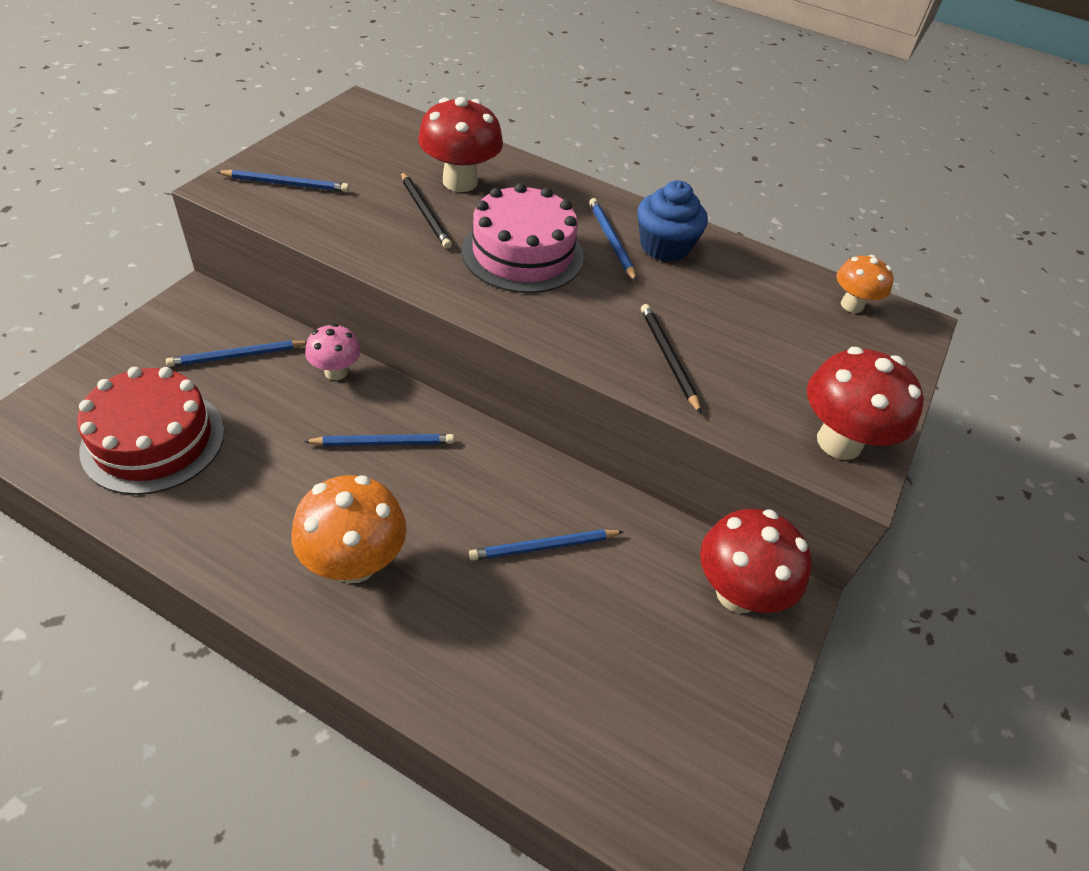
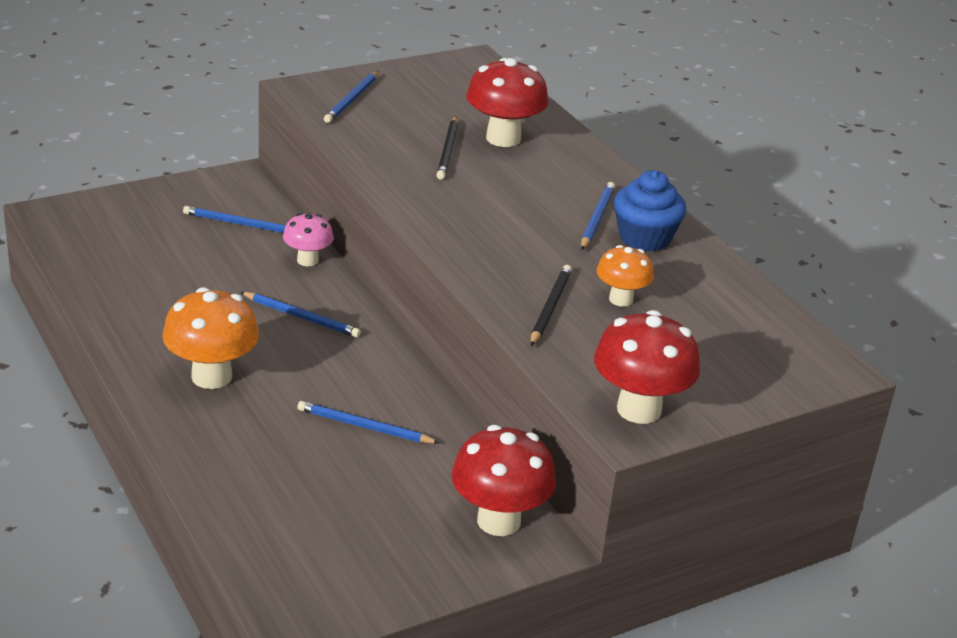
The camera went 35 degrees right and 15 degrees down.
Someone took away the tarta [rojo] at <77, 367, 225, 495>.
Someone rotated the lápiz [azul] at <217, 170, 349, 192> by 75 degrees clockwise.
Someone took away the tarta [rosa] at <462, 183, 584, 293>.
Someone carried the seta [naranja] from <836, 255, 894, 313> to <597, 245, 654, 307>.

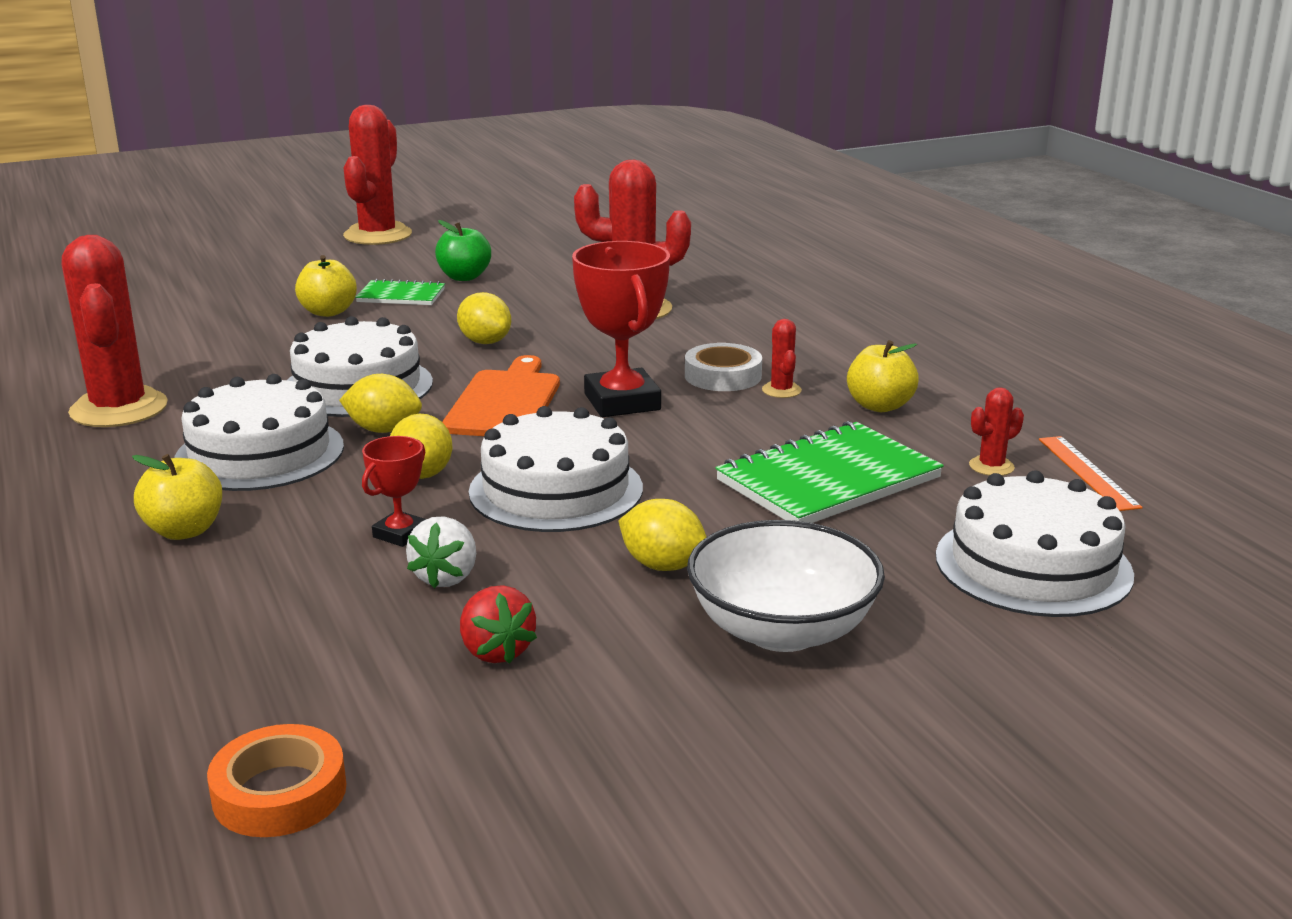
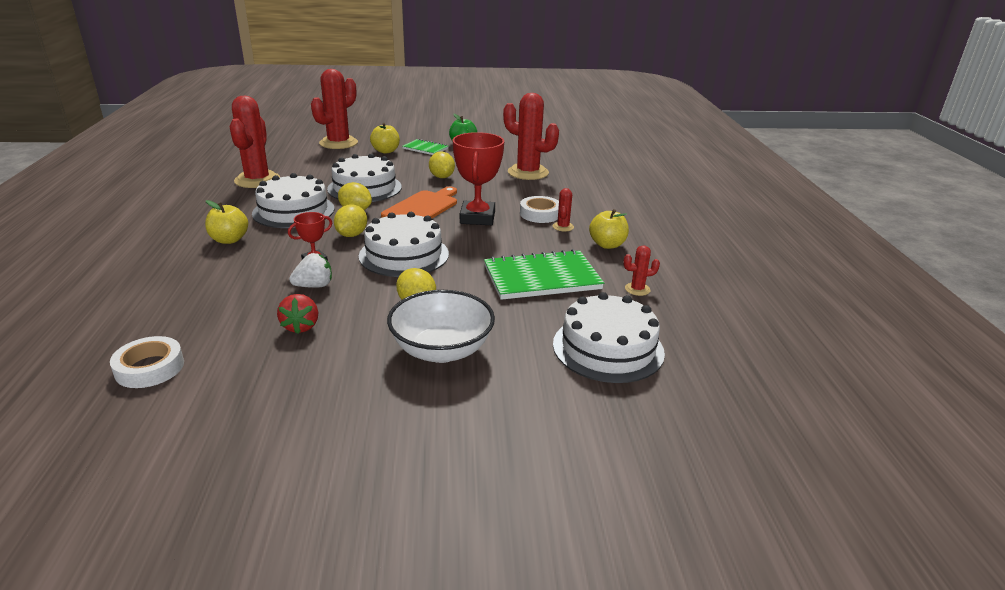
The camera went 20 degrees right and 5 degrees up.
Someone repainted the cinta adhesiva [naranja] at <207, 724, 346, 837>, which became the cinta adhesiva [blanco] at <110, 336, 184, 388>.
Someone carried the cactus [rojo] from <343, 105, 412, 245> to <311, 69, 358, 149>.
Someone rotated the fresa [blanco] at <406, 517, 476, 589> by 150 degrees counterclockwise.
Someone took away the regla [naranja] at <1039, 436, 1143, 511>.

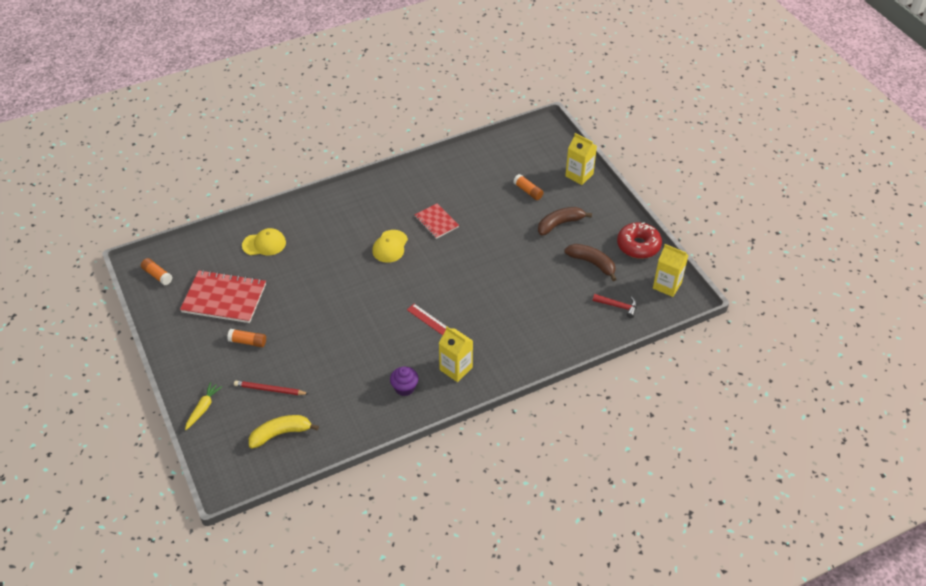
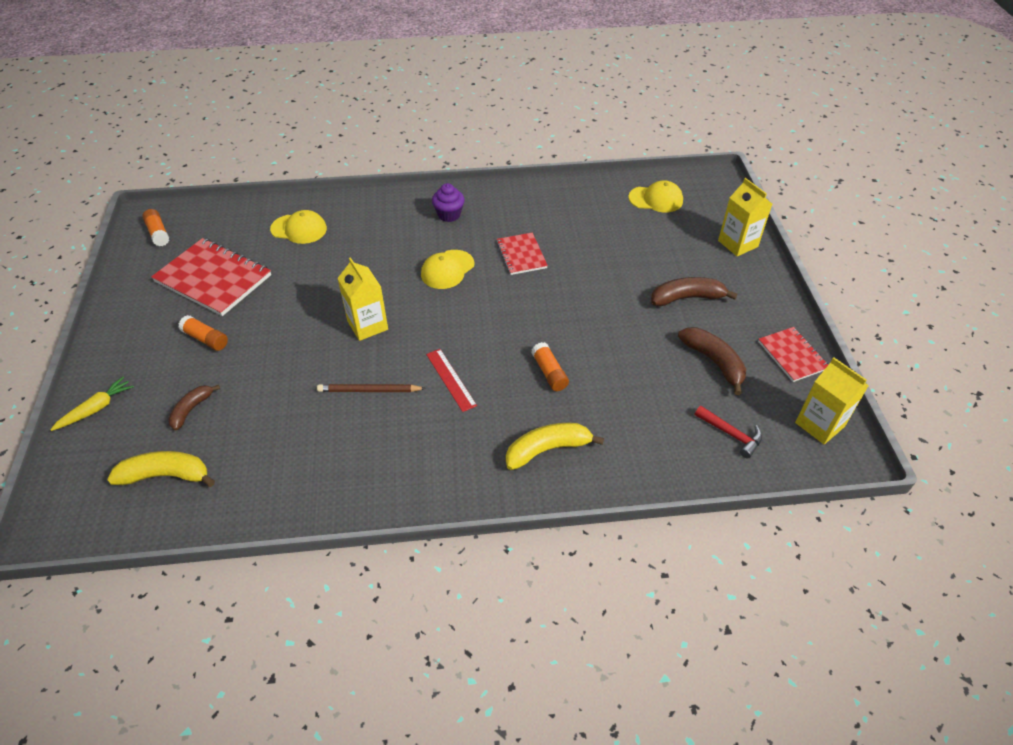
The camera went 20 degrees right and 0 degrees up.
Someone swapped the lápiz [rojo] at <234, 381, 308, 395> for the plátano [marrón] at <168, 385, 220, 430>.
Someone carried the magdalena [morado] from <390, 367, 419, 396> to <432, 183, 465, 222>.
Someone carried the cartón de leche [amarillo] from <439, 327, 473, 382> to <337, 257, 388, 341>.
Someone carried the barra de pegamento [naranja] from <513, 174, 544, 200> to <531, 342, 569, 391>.
Someone swapped the rosquilla [rojo] at <617, 222, 662, 259> for the cuaderno [rojo] at <758, 327, 828, 382>.
Someone put down the lápiz [marrón] at <317, 384, 426, 392>.
Someone put down the plátano [amarillo] at <506, 423, 604, 470>.
Someone put down the gorra [amarillo] at <628, 181, 683, 212>.

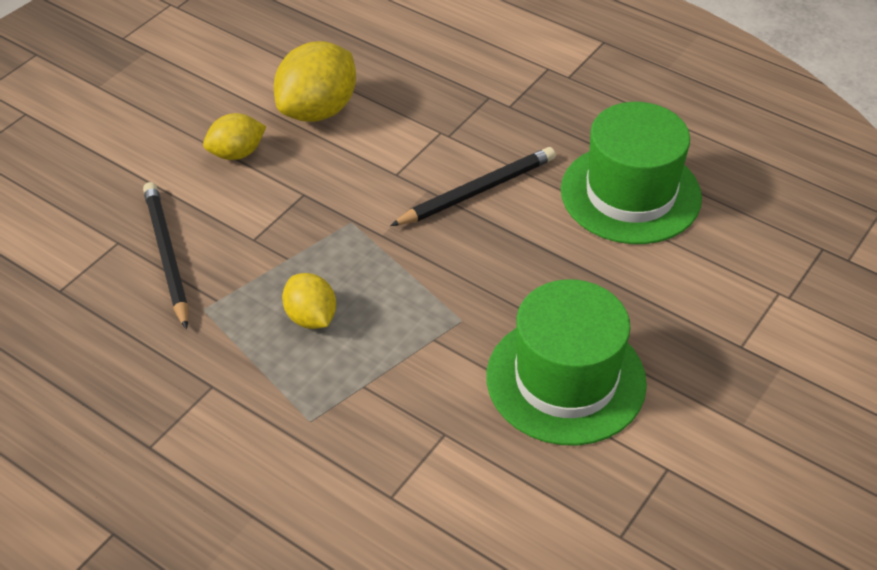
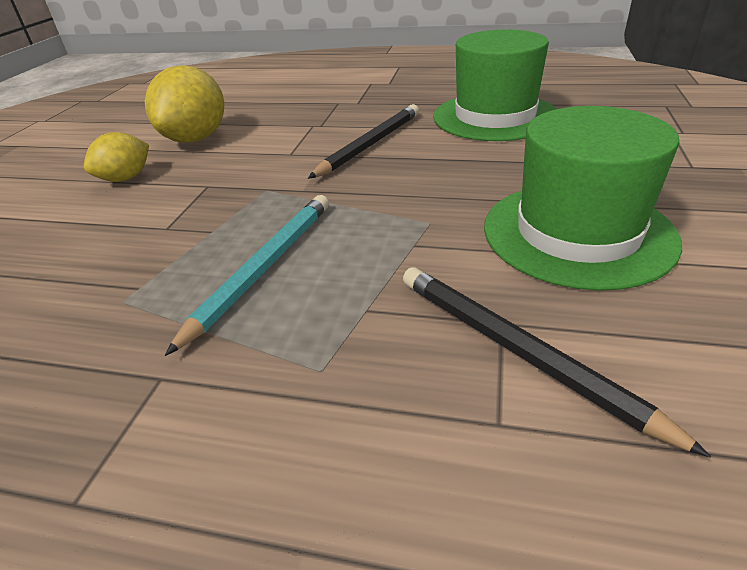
The camera went 20 degrees left and 10 degrees down.
Someone carried the lápiz [negro] from <143, 182, 188, 330> to <403, 267, 711, 458>.
Someone swapped the limón [amarillo] at <282, 273, 336, 329> for the lápiz [turquesa] at <165, 195, 329, 356>.

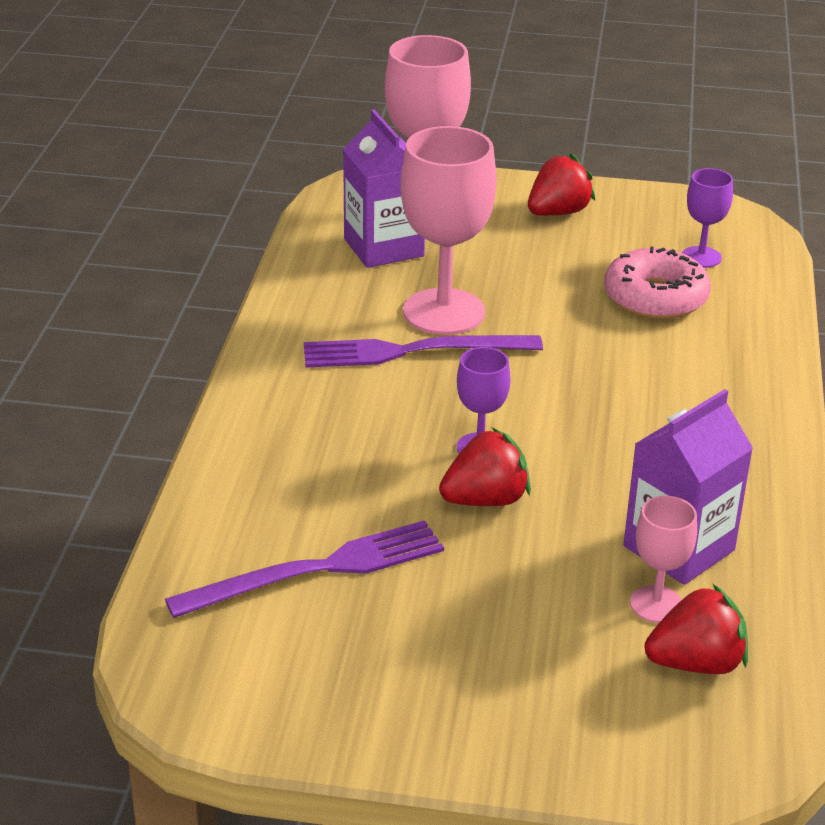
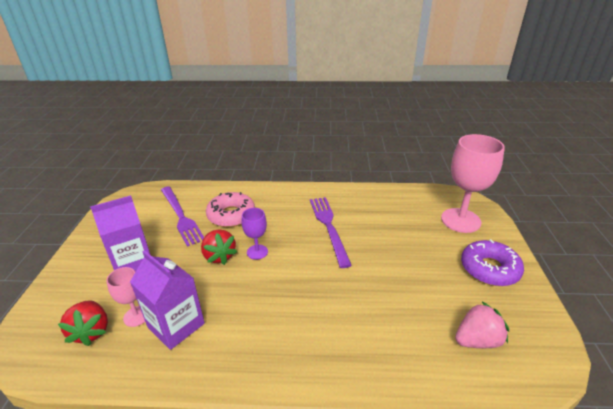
The camera went 85 degrees right and 0 degrees up.
Someone carried the cartón de leche [morado] from <343, 110, 425, 268> to <90, 195, 150, 272>.
Someone took away the copa [rosa] at <400, 126, 497, 335>.
Someone swapped the fresa [rojo] at <528, 153, 595, 216> for the rosquilla [morado] at <461, 239, 524, 286>.
Someone carried the rosquilla [rosa] from <604, 246, 711, 319> to <206, 192, 255, 227>.
Someone swapped the copa [morado] at <682, 168, 733, 268> for the fresa [rosa] at <455, 301, 509, 348>.

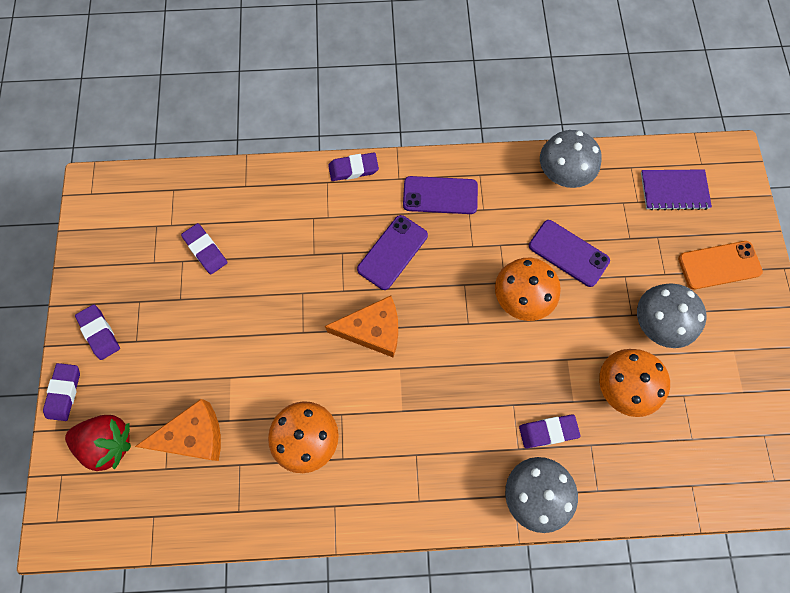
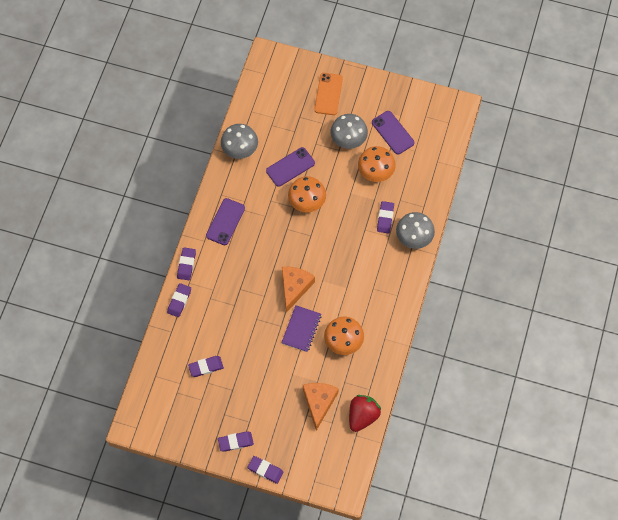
The camera went 70 degrees left and 5 degrees down.
Someone carried the fresa [rojo] from <65, 415, 131, 471> to <349, 395, 381, 432>.
Someone carried the móvil [morado] from <357, 215, 428, 290> to <372, 111, 415, 154>.
Someone carried the cuaderno [morado] from <641, 169, 712, 210> to <281, 305, 322, 352>.
Someone put down the goma de borrar [morado] at <167, 283, 191, 317>.

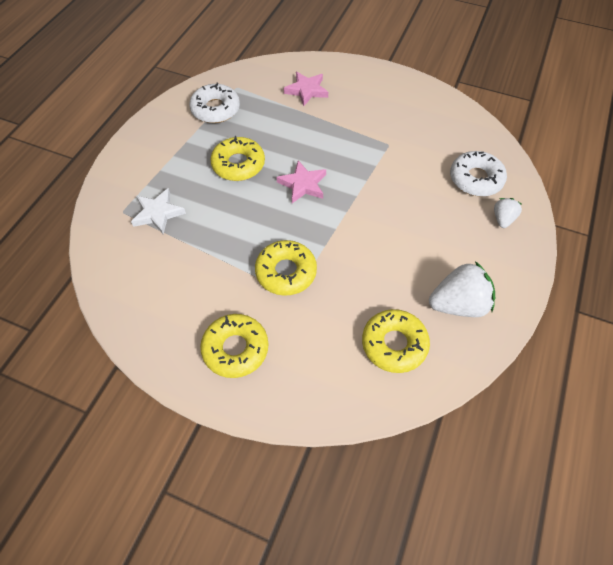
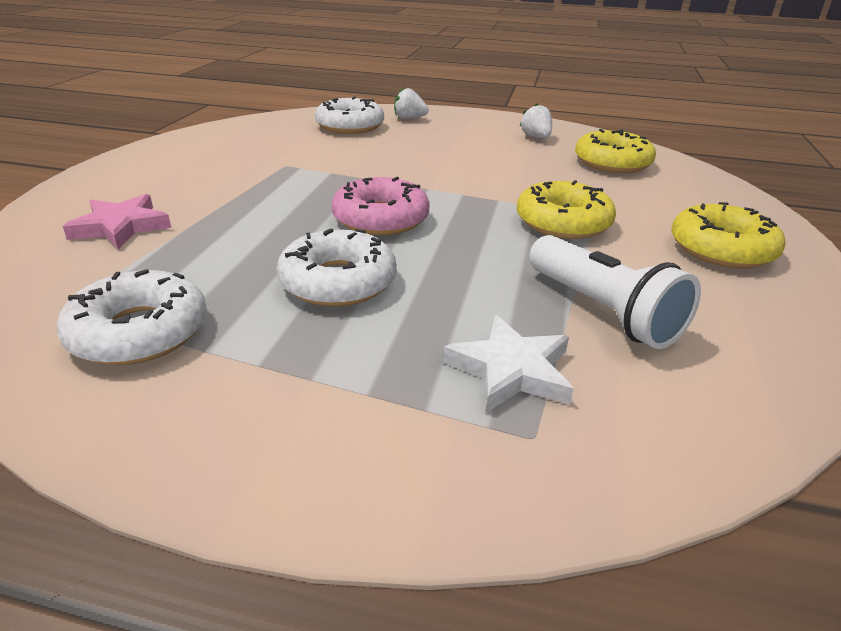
The camera went 100 degrees left and 25 degrees down.
Someone repainted the rosquilla [amarillo] at <210, 136, 265, 181>, which became the rosquilla [blanco] at <277, 228, 397, 307>.
Someone swapped the estrella [rosa] at <276, 160, 326, 203> for the rosquilla [rosa] at <331, 177, 430, 235>.
Someone scaled the fresa [blanco] at <429, 261, 495, 317> by 0.54.
Someone put down the lámpara de mano [blanco] at <529, 235, 701, 349>.

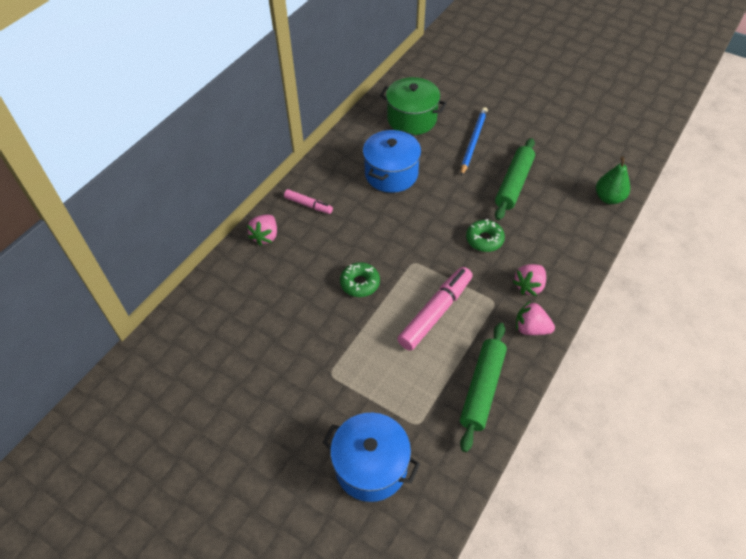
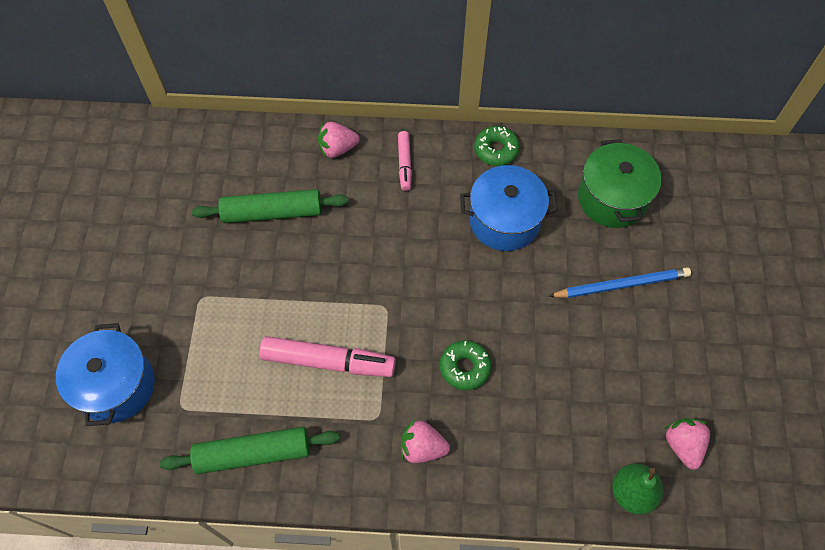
The camera went 60 degrees right and 10 degrees up.
Someone carried the rosquilla [verde] from <340, 262, 380, 297> to <474, 126, 520, 166>.
Someone carried the rodillo [verde] from <495, 138, 535, 220> to <191, 189, 349, 223>.
Someone carried the fresa [rosa] from <516, 301, 555, 335> to <665, 418, 710, 470>.

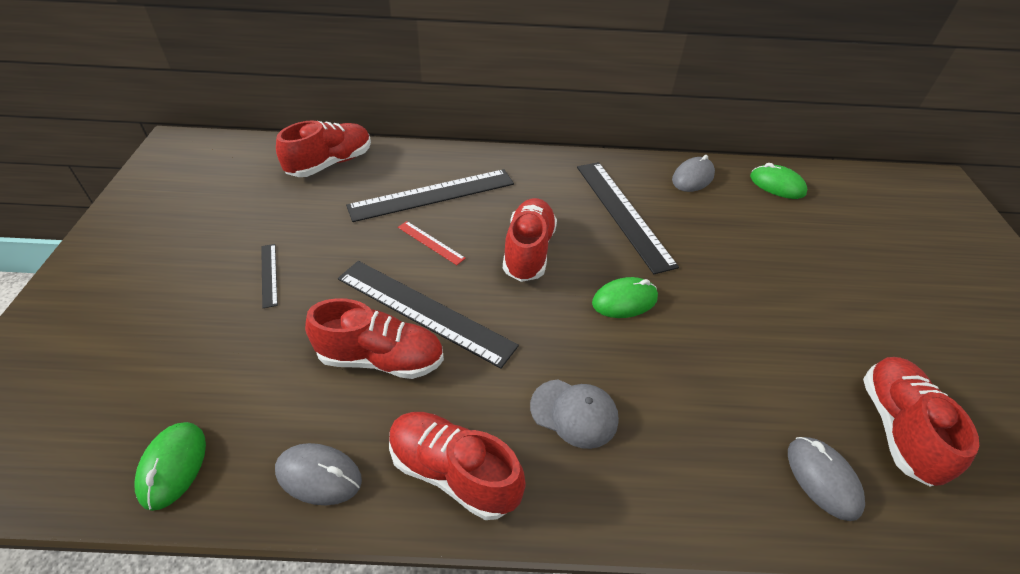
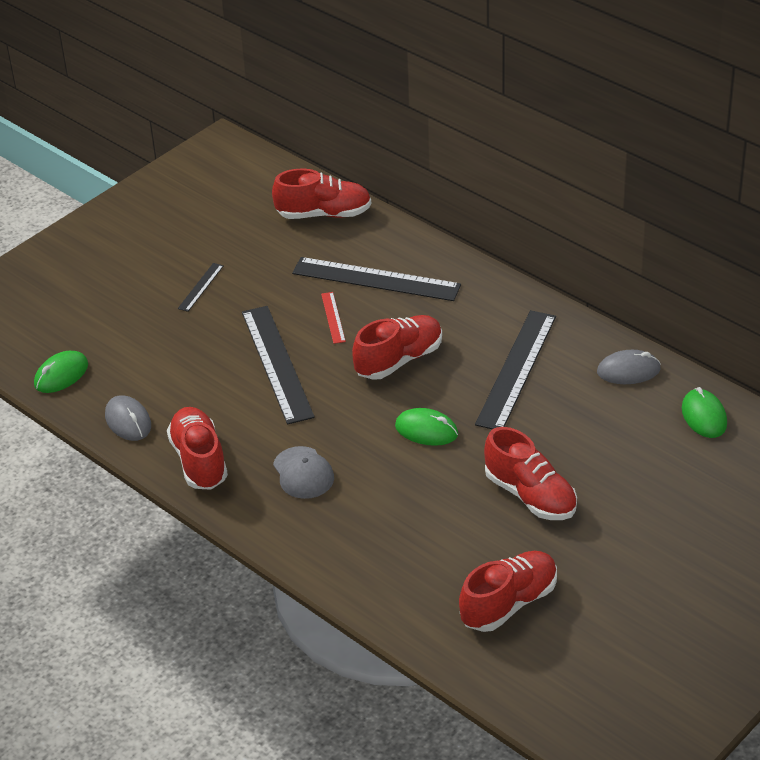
The camera went 45 degrees right and 5 degrees down.
Someone carried the zapato [rojo] from <305, 298, 444, 379> to <484, 427, 577, 520>.
Someone took away the ratón [gris] at <788, 437, 865, 521>.

